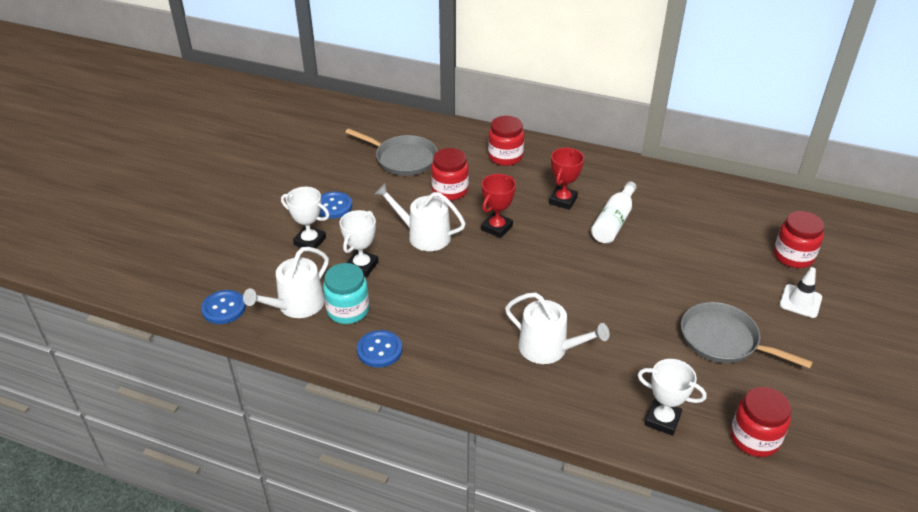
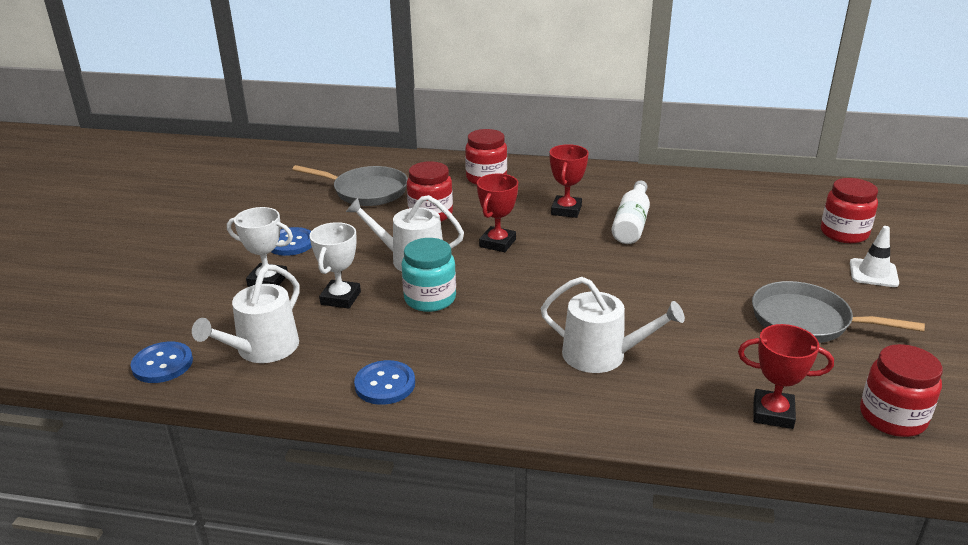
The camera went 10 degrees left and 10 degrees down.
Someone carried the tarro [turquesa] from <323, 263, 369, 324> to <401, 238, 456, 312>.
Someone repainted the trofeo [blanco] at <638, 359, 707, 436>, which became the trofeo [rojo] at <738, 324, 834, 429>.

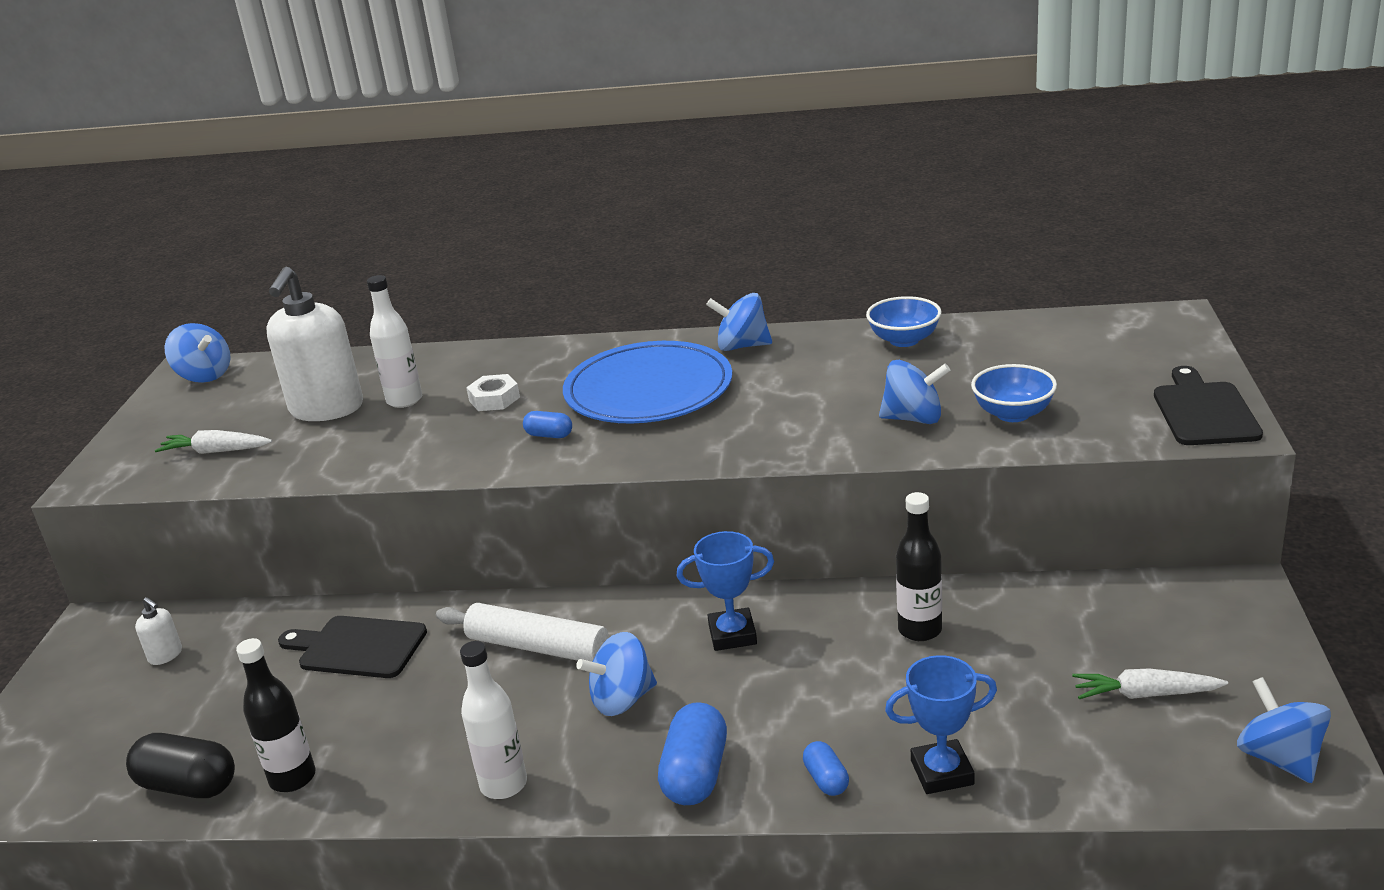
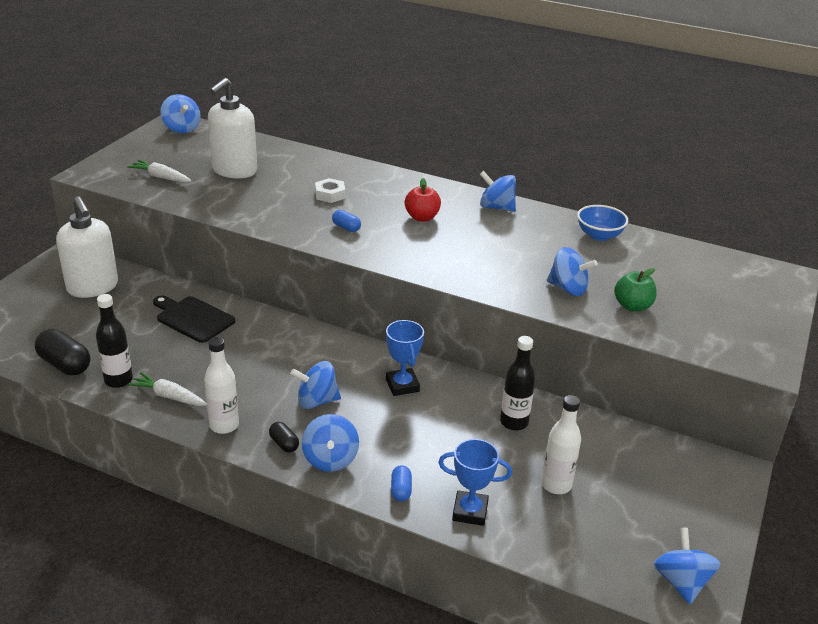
The camera went 15 degrees right and 5 degrees up.
Someone scaled the dispensador de jabón [blanco] at <135, 597, 182, 665> by 2.39.
Someone carried the botella [blanco] from <367, 275, 422, 408> to <541, 395, 581, 494>.
Someone took away the rodillo [blanco] at <436, 603, 609, 662>.
Someone swapped the plato [azul] at <563, 341, 732, 423> for the manzana [rojo] at <405, 178, 441, 222>.
Someone swapped the cápsula [azul] at <658, 702, 727, 805> for the peonza [azul] at <302, 414, 359, 472>.
Someone rotated the trofeo [azul] at <677, 531, 774, 651> by 60 degrees clockwise.
Someone swapped the cuenco [azul] at <971, 364, 1057, 422> for the manzana [verde] at <614, 268, 657, 312>.
Someone carried the zanahoria [blanco] from <1072, 668, 1228, 699> to <127, 372, 207, 406>.
Someone took away the tabla de cortar [negro] at <1154, 366, 1263, 445>.
Someone put down the cápsula [negro] at <269, 422, 299, 453>.

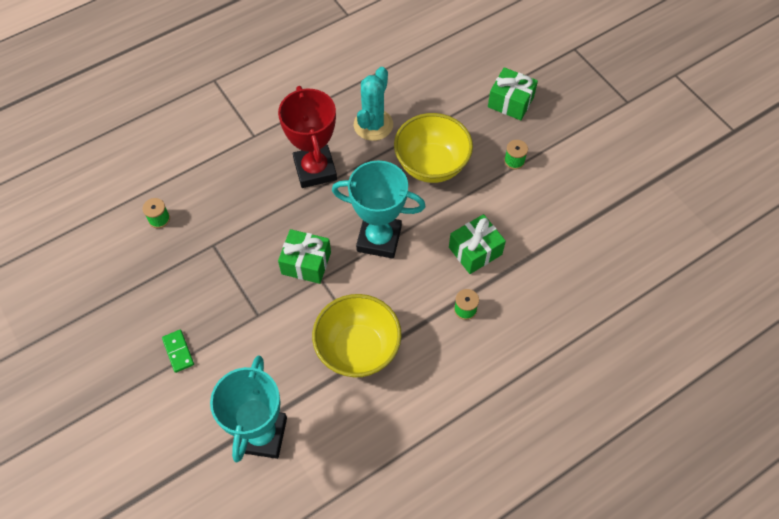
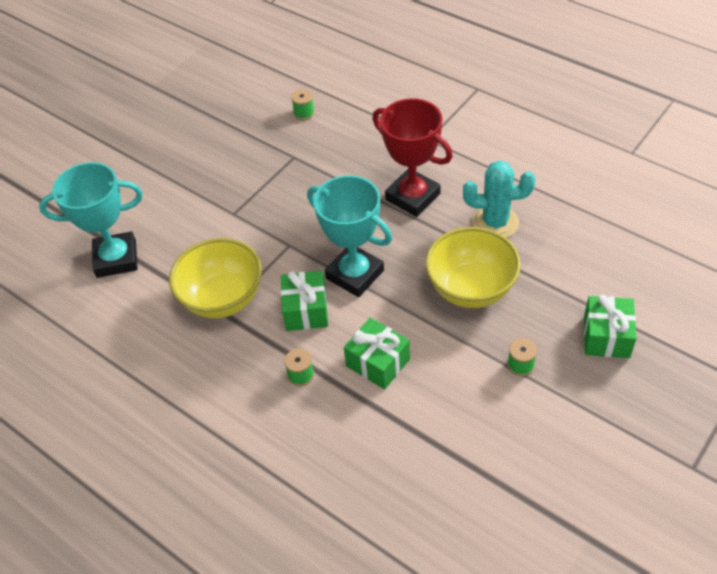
The camera went 75 degrees right and 10 degrees down.
Someone took away the ficha de dominó [verde] at <162, 330, 194, 373>.
Someone rotated the trofeo [rojo] at <278, 86, 337, 188> by 75 degrees clockwise.
Someone carried the regalo [verde] from <278, 229, 331, 284> to <281, 271, 328, 331>.
Someone rotated the trofeo [turquesa] at <332, 160, 426, 259> by 45 degrees counterclockwise.

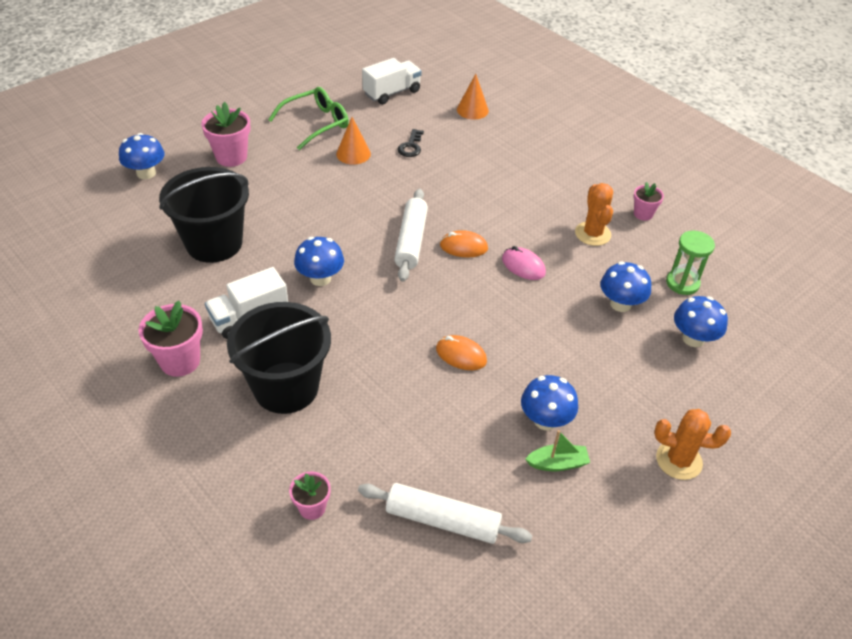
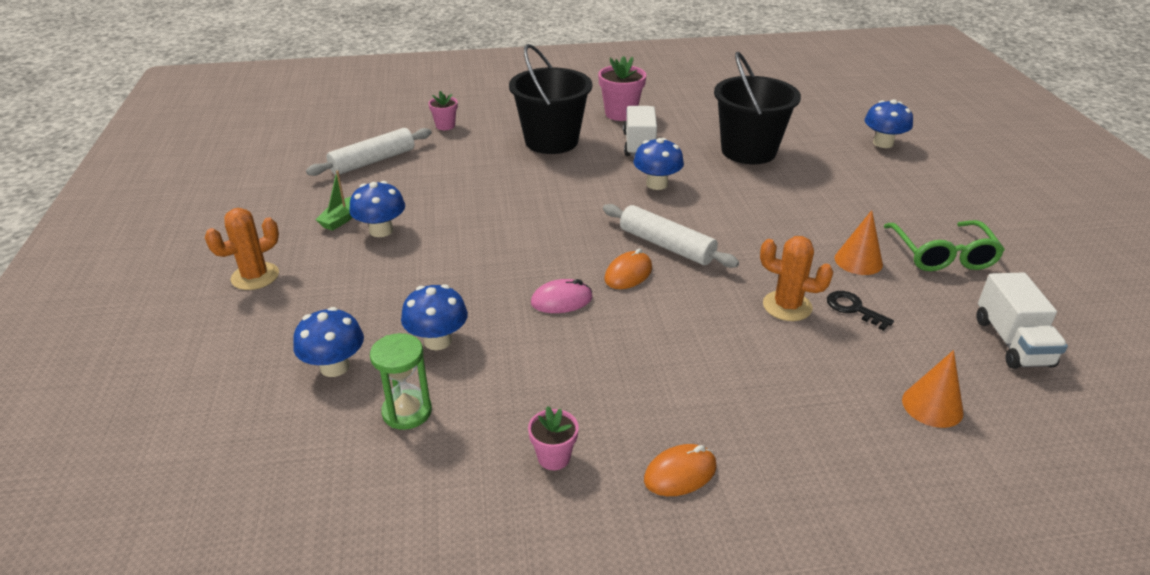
The camera went 125 degrees right and 10 degrees down.
Someone took away the maceta [rosa] at <201, 102, 251, 167>.
Someone carried the ratón [naranja] from <436, 335, 487, 370> to <644, 444, 717, 496>.
Someone carried the cactus [naranja] from <575, 183, 613, 246> to <760, 236, 833, 321>.

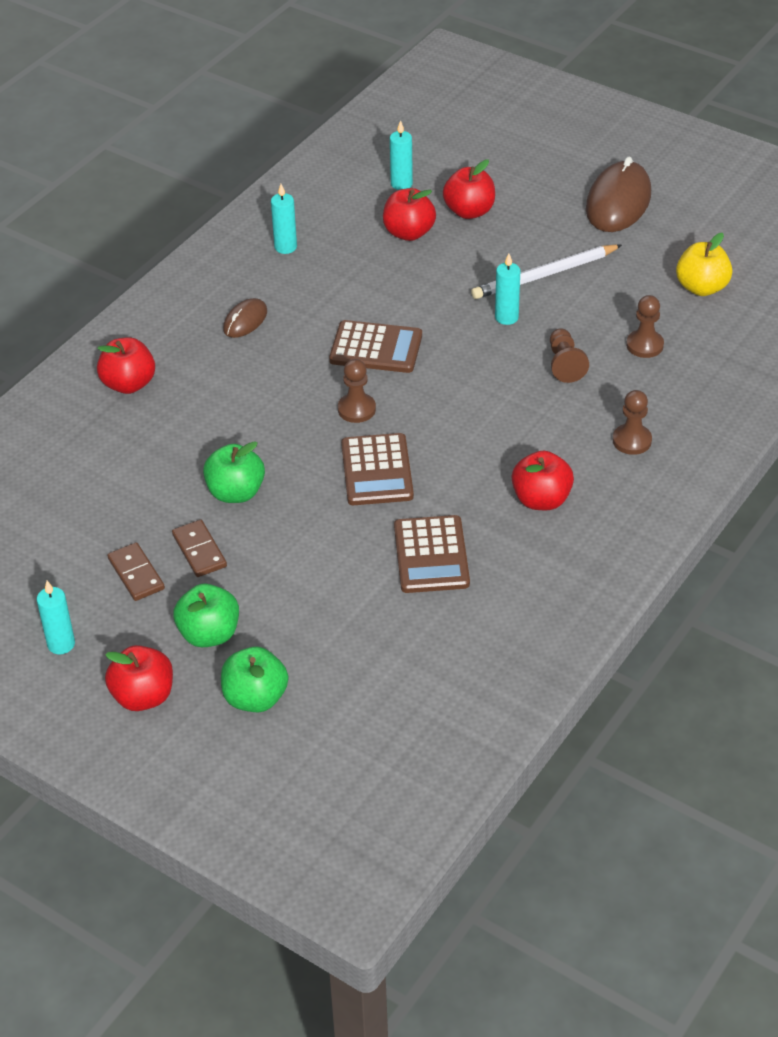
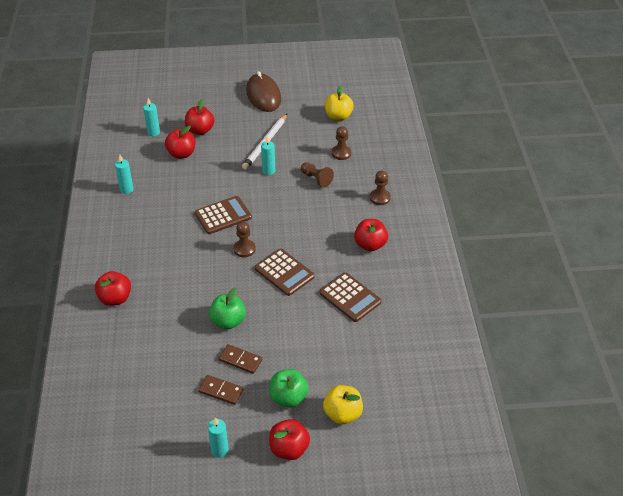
The camera went 40 degrees left and 0 degrees up.
Someone repainted the manzana [verde] at <221, 647, 288, 713>, which became the manzana [amarillo] at <323, 385, 363, 424>.
Someone took away the ratón [marrón] at <223, 298, 267, 338>.

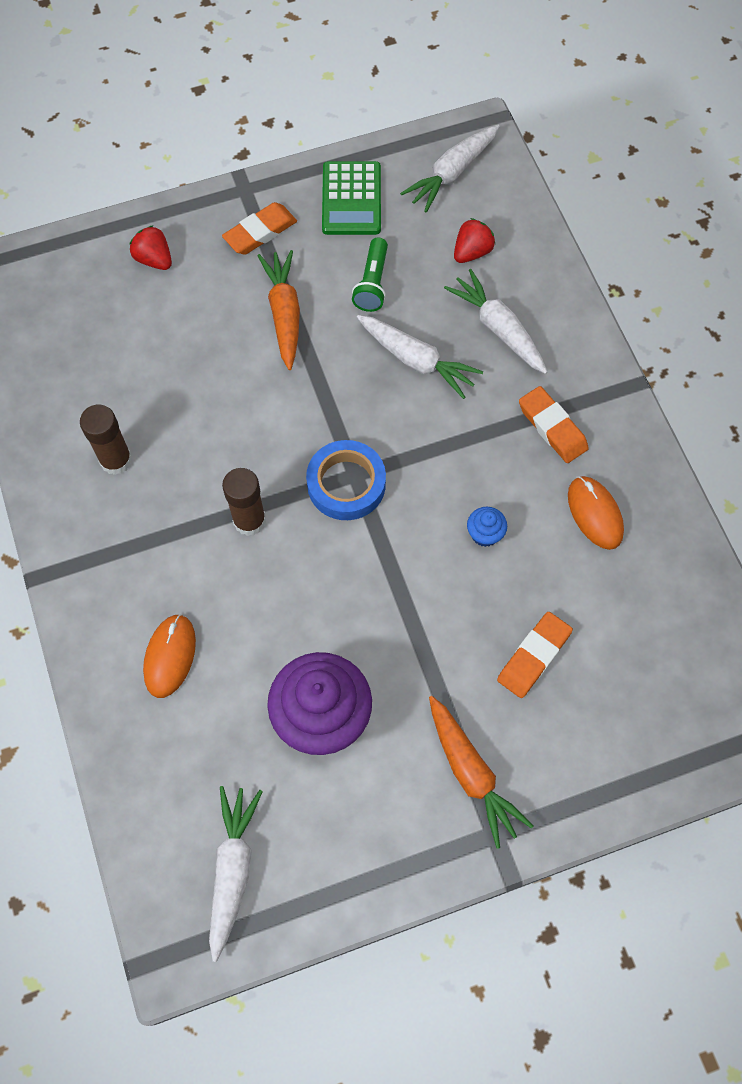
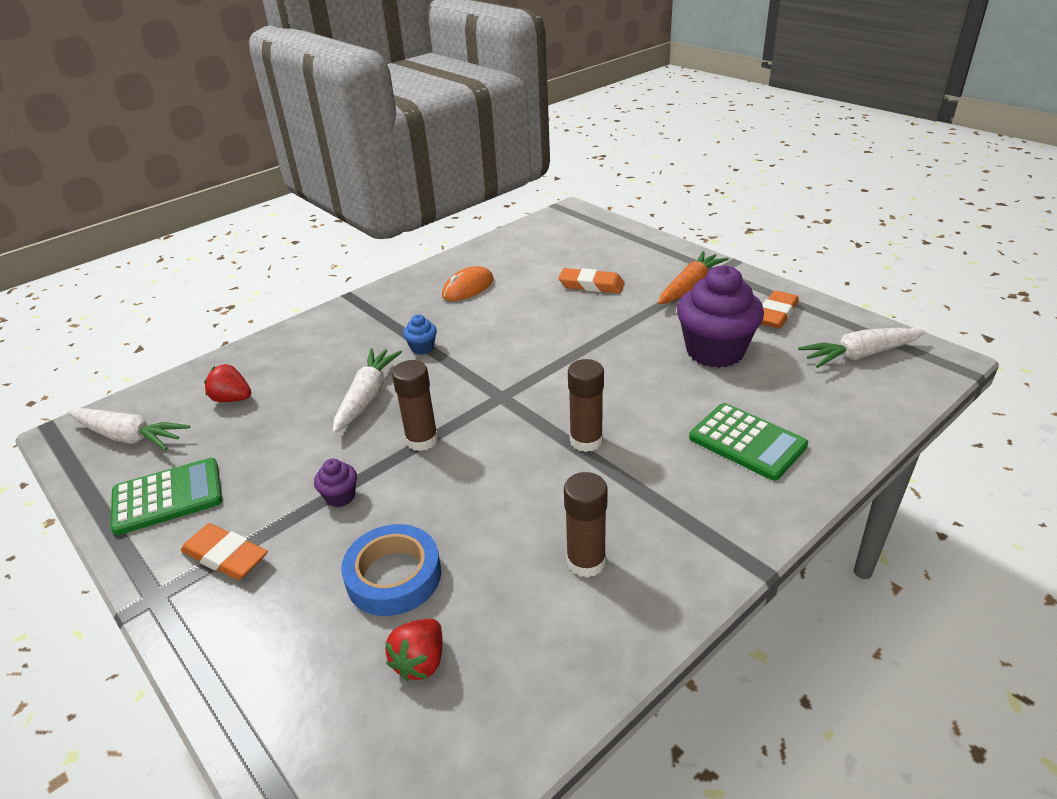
The camera went 110 degrees left and 30 degrees down.
Someone carried the fresa [rojo] from <130, 225, 172, 270> to <385, 619, 443, 681>.
Someone swapped the ratón [naranja] at <143, 614, 196, 698> for the calculadora [verde] at <689, 403, 808, 481>.
Someone swapped the zanahoria [naranja] at <258, 250, 300, 370> for the magdalena [morado] at <314, 459, 357, 507>.
Someone carried the cinta adhesiva [azul] from <306, 440, 386, 520> to <341, 524, 441, 616>.
Someone took away the lámpara de mano [verde] at <352, 237, 388, 312>.
Someone took away the zanahoria [blanco] at <444, 269, 547, 374>.
Someone carried the magdalena [azul] from <467, 507, 507, 547> to <403, 315, 437, 355>.
Someone carried the goma de borrar [naranja] from <519, 386, 589, 463> to <761, 290, 799, 329>.
Someone put down the barra de pegamento [marrón] at <392, 360, 438, 451>.

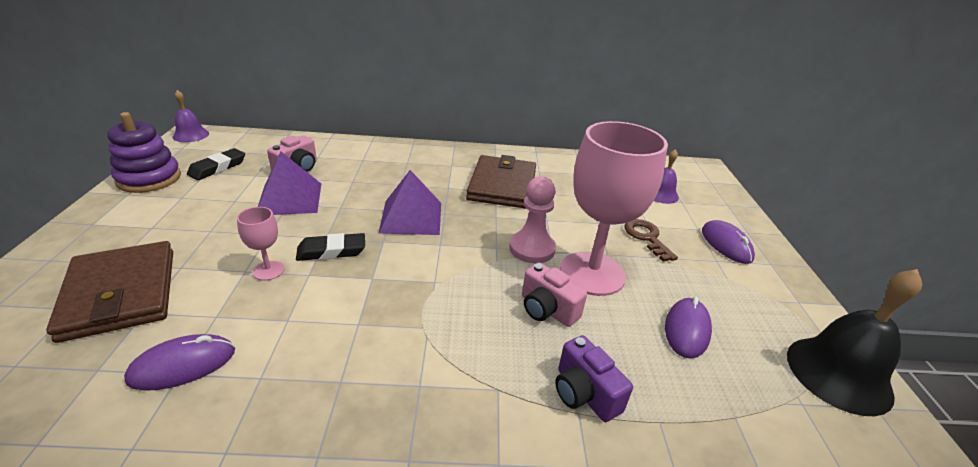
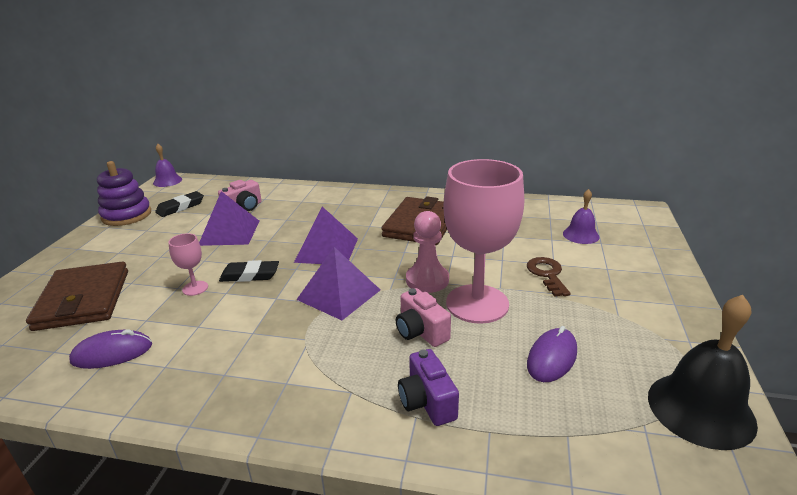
The camera went 15 degrees right and 5 degrees down.
Someone took away the ratón [morado] at <702, 220, 755, 264>.
Someone put down the pirámide [morado] at <296, 247, 380, 320>.

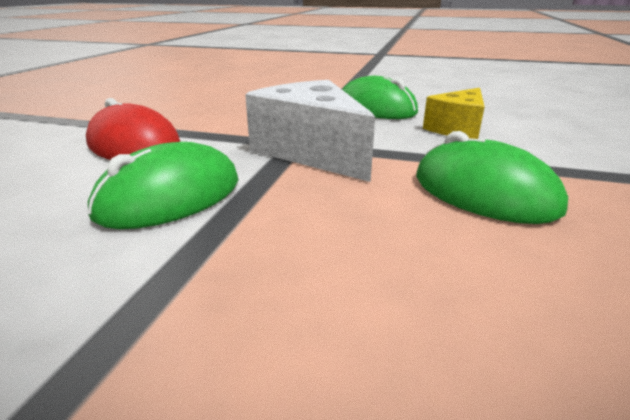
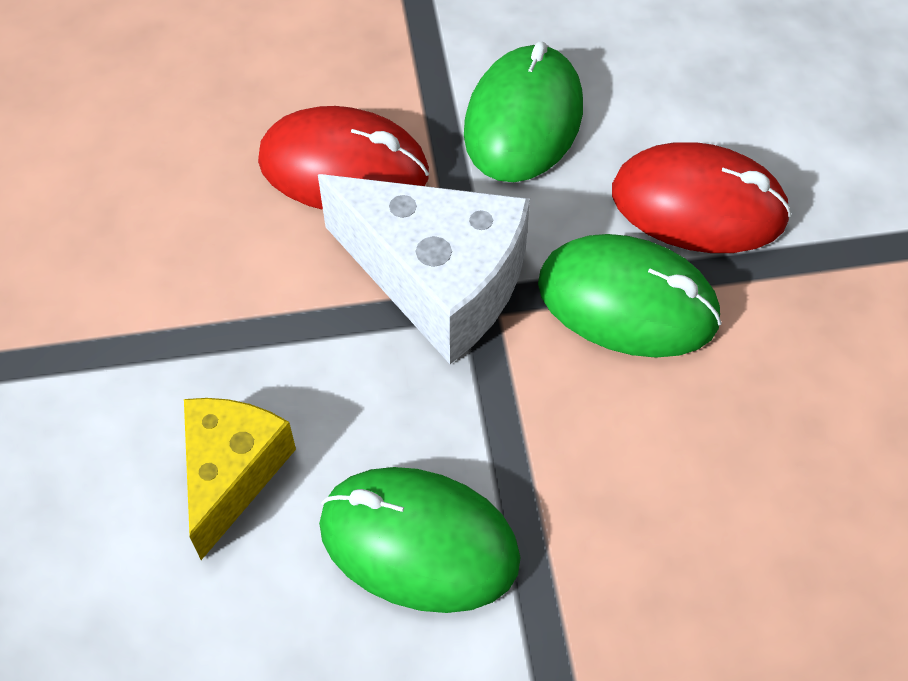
The camera went 155 degrees right and 30 degrees up.
Someone carried the ratón [verde] from <416, 131, 568, 224> to <538, 234, 722, 357>.
Someone put down the ratón [rojo] at <258, 106, 429, 210>.

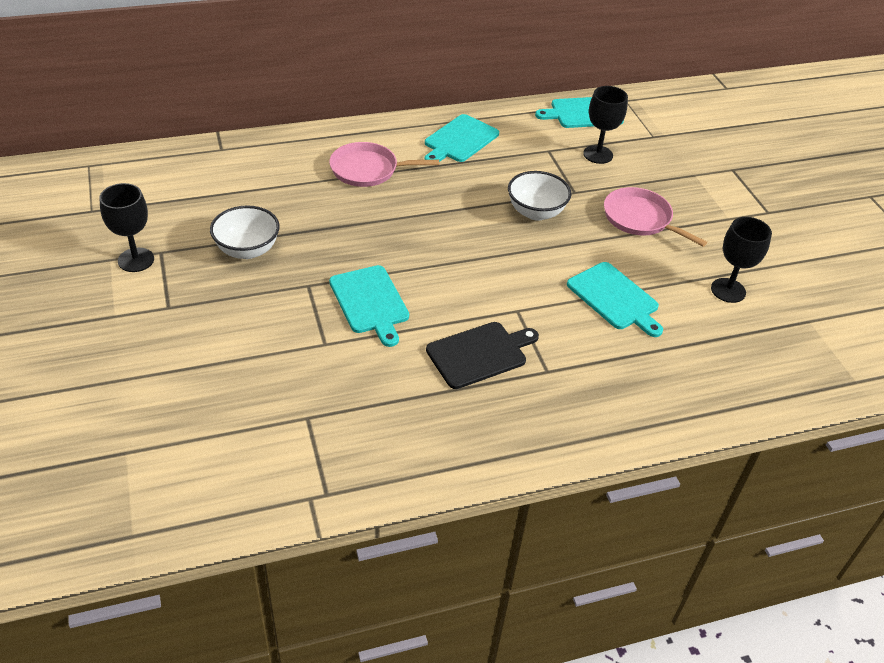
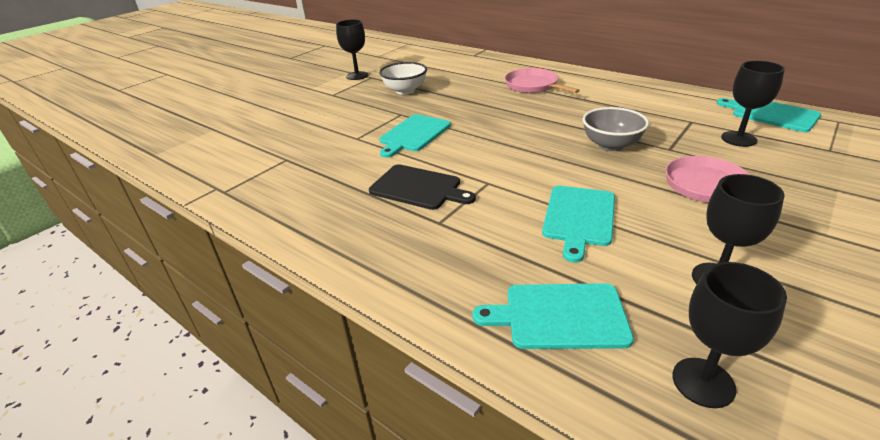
The camera went 60 degrees right and 10 degrees down.
Someone carried the tabla de cortar [turquesa] from <425, 114, 499, 162> to <473, 283, 634, 349>.
Someone repainted the cuenco [blanco] at <508, 171, 571, 221>, which became the cuenco [gris] at <583, 107, 649, 151>.
Someone put down the copa [negro] at <673, 262, 787, 408>.

